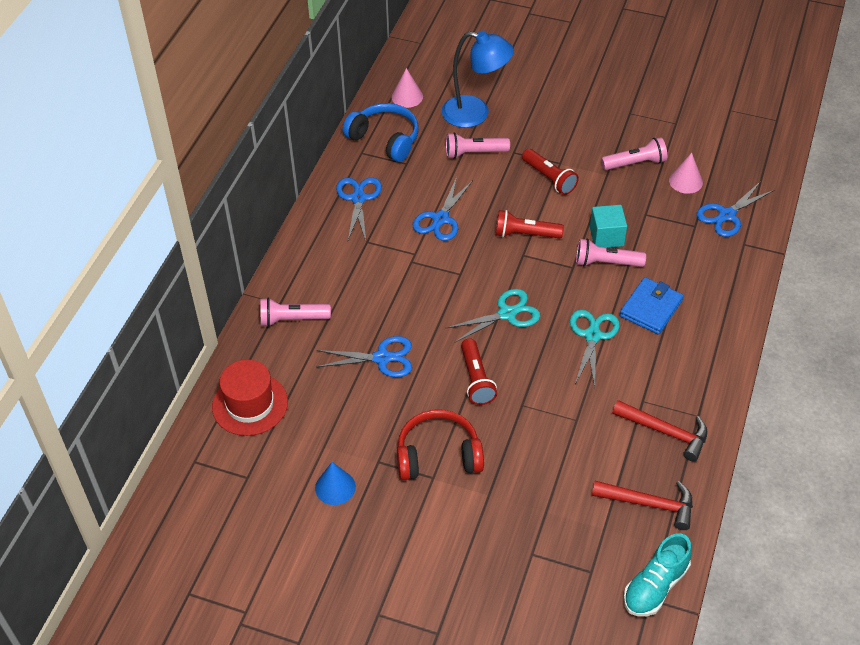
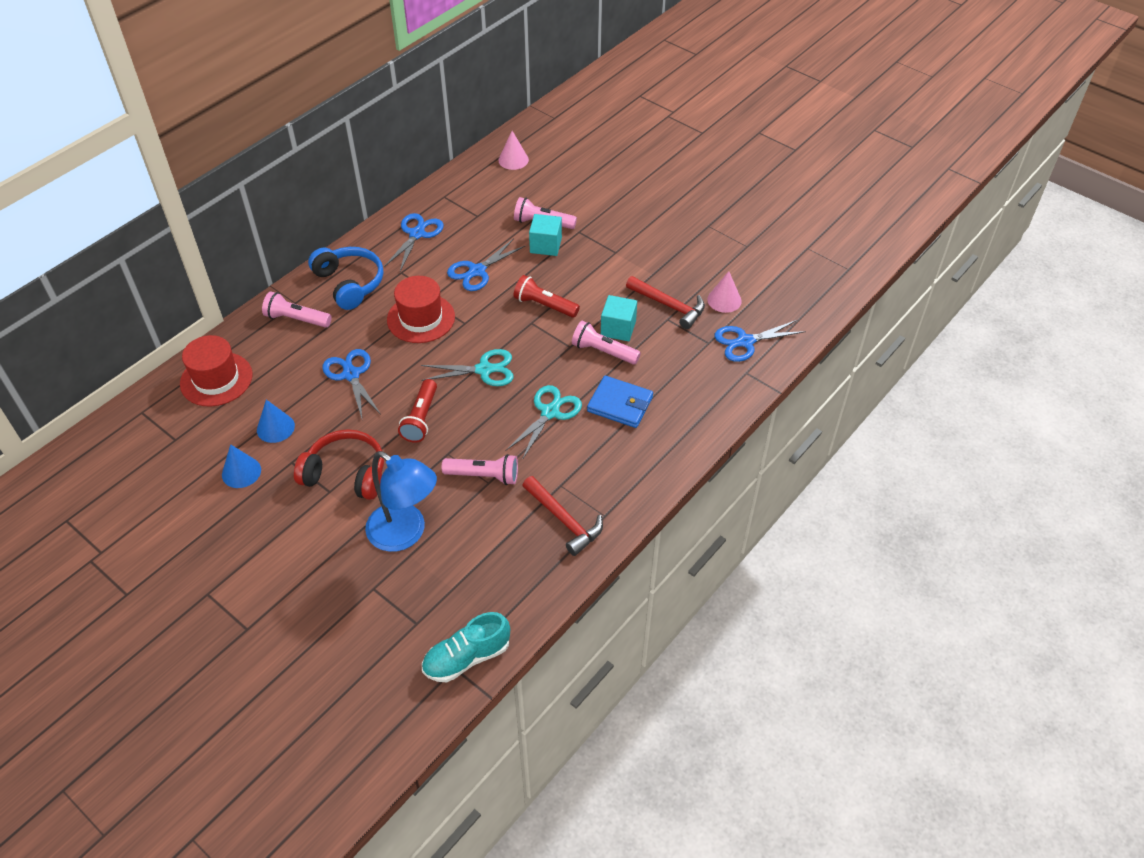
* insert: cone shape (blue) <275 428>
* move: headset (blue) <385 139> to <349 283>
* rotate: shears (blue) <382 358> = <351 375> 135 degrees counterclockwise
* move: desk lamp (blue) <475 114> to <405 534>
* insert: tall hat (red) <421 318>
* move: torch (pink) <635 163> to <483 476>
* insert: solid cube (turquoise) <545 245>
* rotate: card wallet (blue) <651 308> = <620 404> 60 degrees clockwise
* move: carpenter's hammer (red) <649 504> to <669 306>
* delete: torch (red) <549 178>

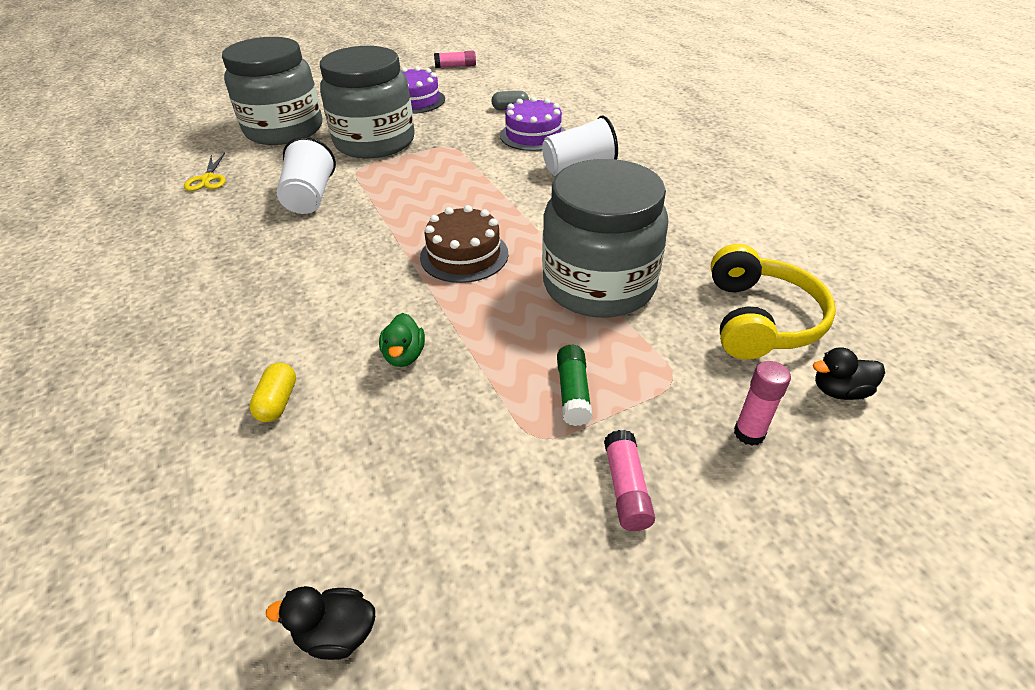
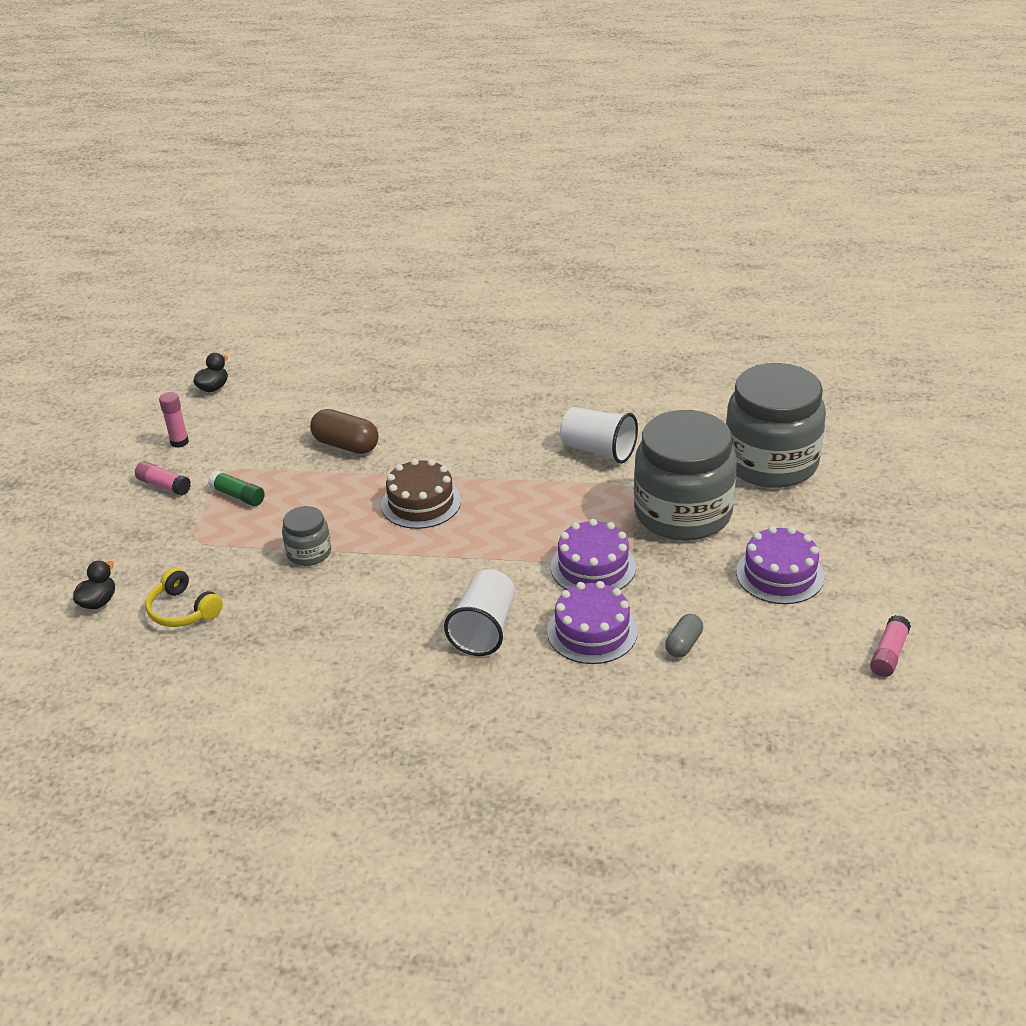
* resize: headset (golden) <759 319> = <183 610> x0.65
* move: glue stick (pink) <749 433> to <179 442>
* resize: jam jar (gray) <598 285> = <309 553> x0.45
* replace: rubber duck (leaf-green) <404 356> to pill shape (dark brown) <346 445>
* insert: gateau (violet) <593 567>
* delete: shears (golden) <208 179>
* delete: pill shape (golden) <278 402>

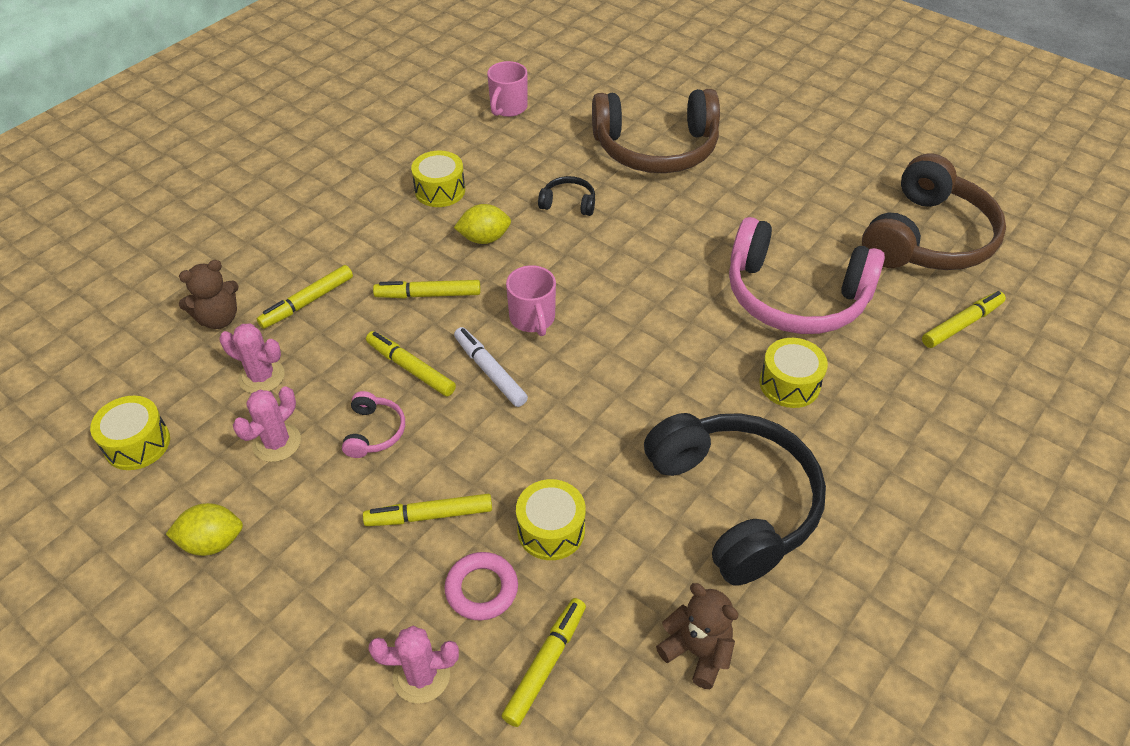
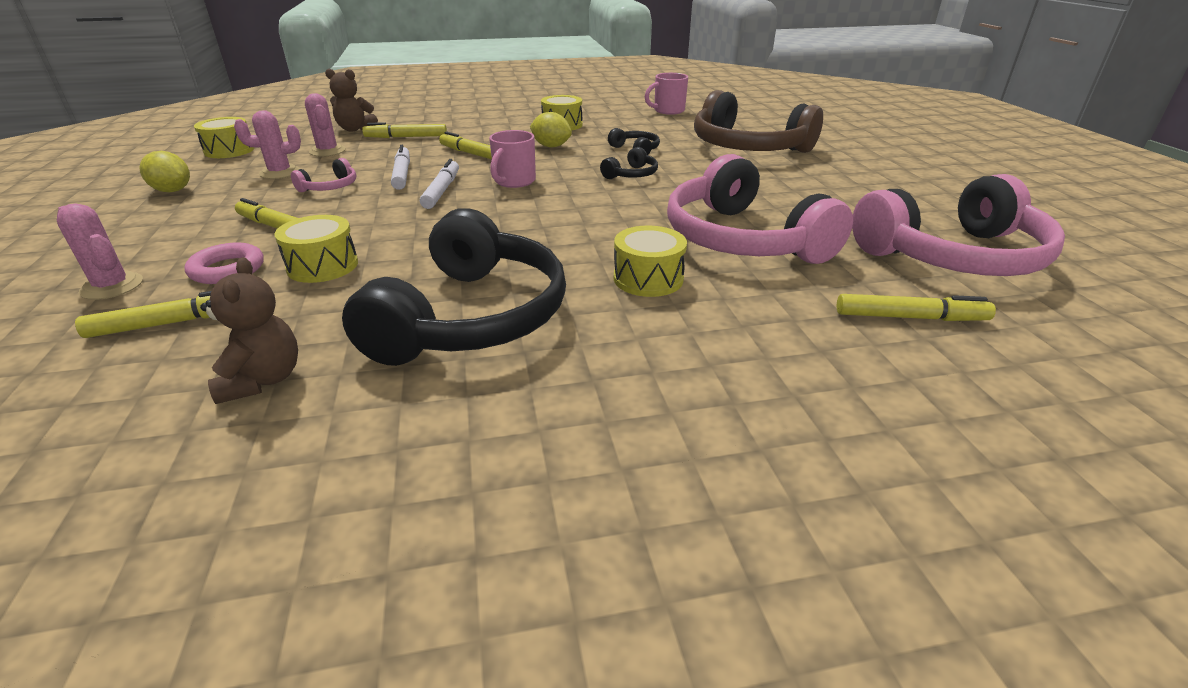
* recolor: marker pen (golden) <410 368> to marker pen (snow-white) <402 174>
* insert: headset (black) <631 174>
* recolor: headset (dark brown) <927 238> to headset (pink) <953 256>

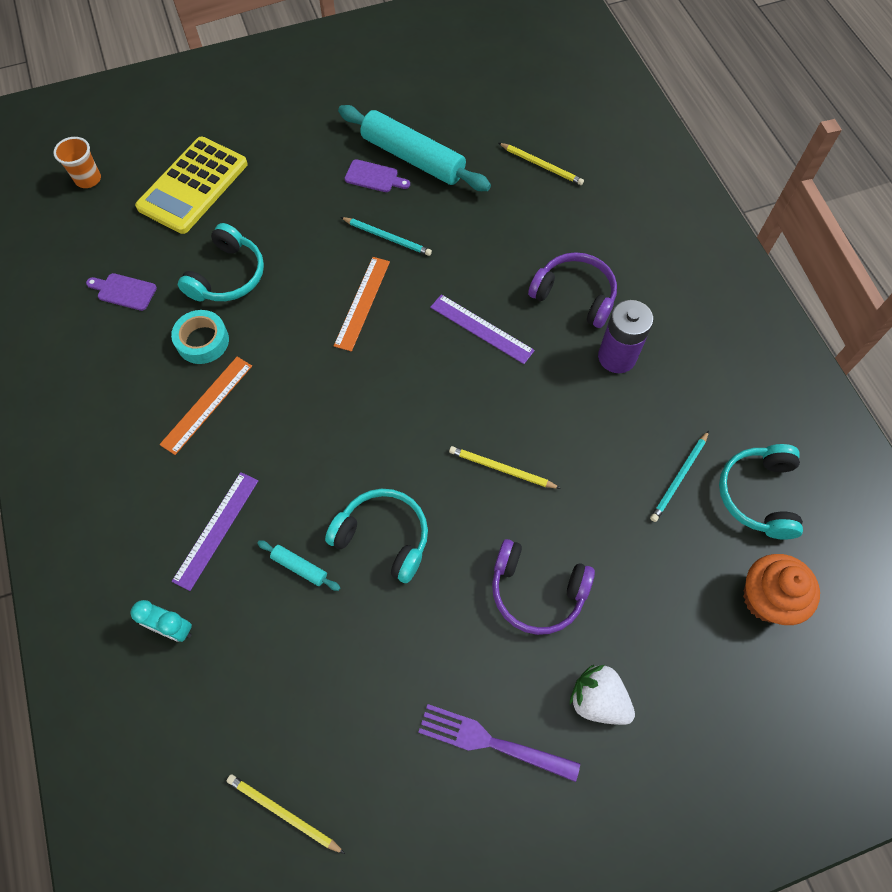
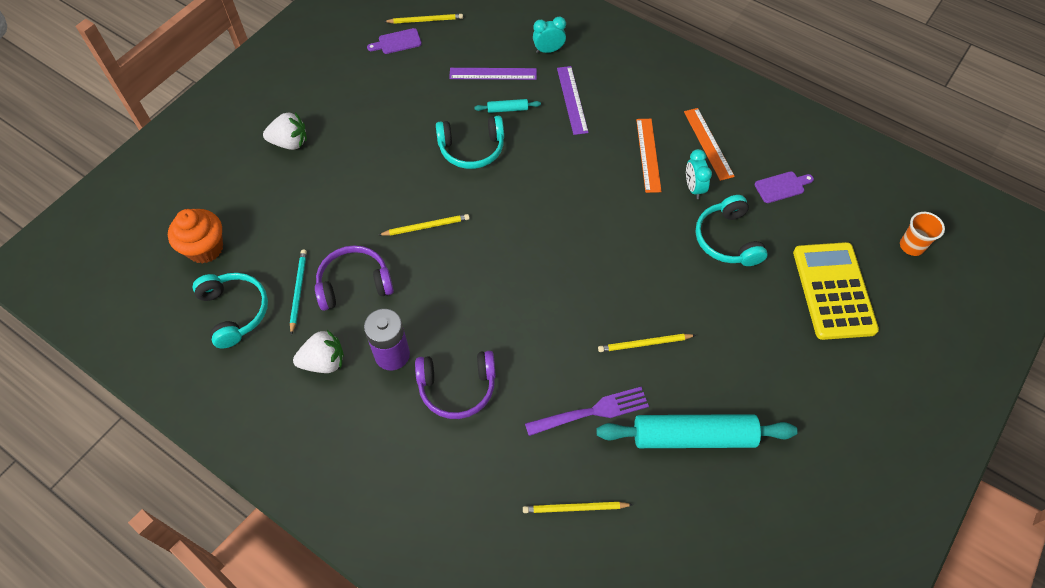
* insert: toy strawberry (snow-white) <324 362>
* move: headset (violet) <536 591> to <354 283>
* move: chopping board (violet) <374 177> to <397 42>
* move: measuring stick (violet) <481 329> to <493 74>
* move: dinner fork (violet) <491 742> to <592 412>
* recolor: wooden pencil (turquoise) <387 238> to wooden pencil (golden) <644 344>
* move: measuring stick (orange) <362 303> to <708 143>
* replace: roll of tape (turquoise) <202 341> to bedside clock (turquoise) <694 188>

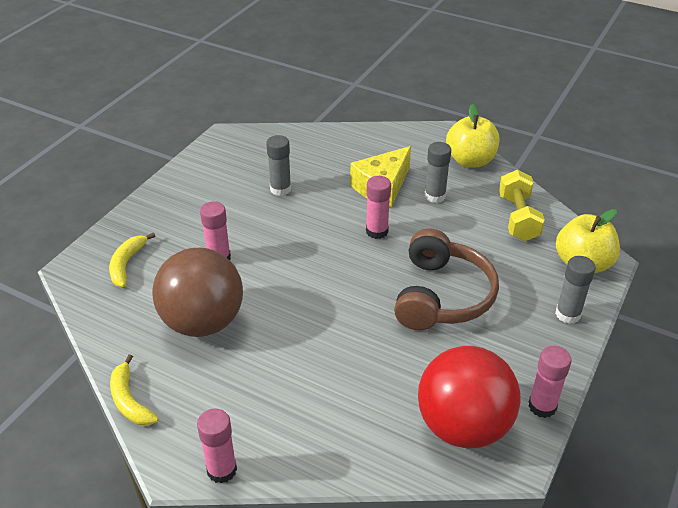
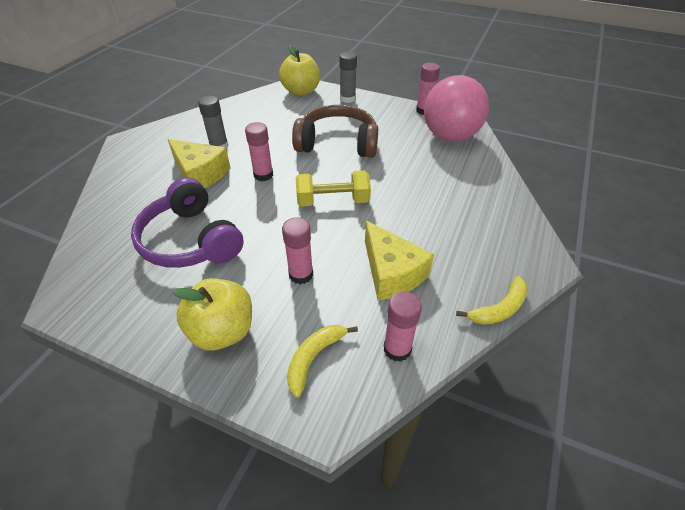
* replace: glue stick (gray) <280 189> to headset (violet) <190 240>
* move: apple (golden) <470 161> to <222 331>
* rotate: banana (golden) <127 264> = <314 358> 120 degrees clockwise
* move: free weight (golden) <518 218> to <333 201>
* replace: play ball (dark brown) <203 322> to cheese wedge (golden) <391 273>
* move: glue stick (pink) <222 470> to <397 349>
* recolor: play ball (red) <463 426> to play ball (pink) <450 136>

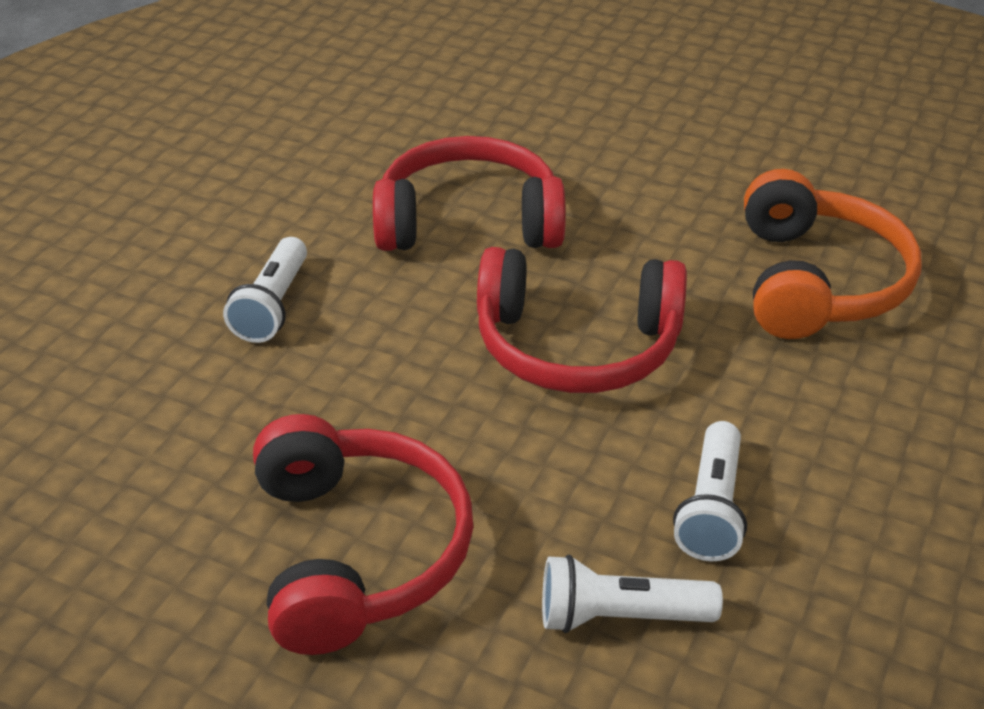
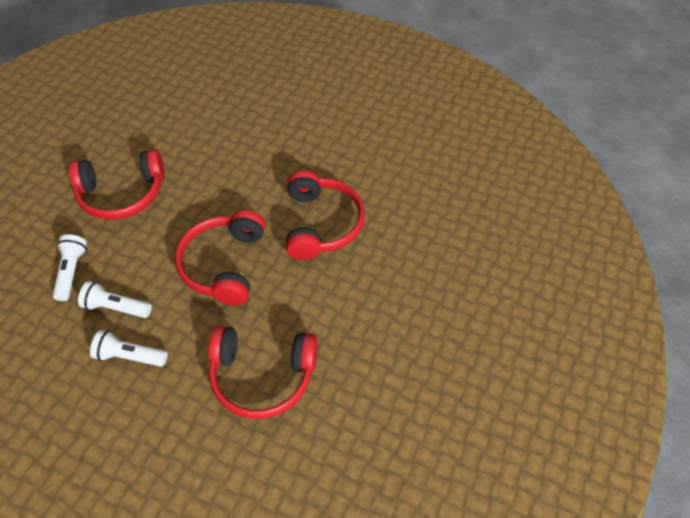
* move: torch (snow-white) <273 306> to <130 356>
* recolor: headset (orange) <818 282> to headset (red) <262 376>

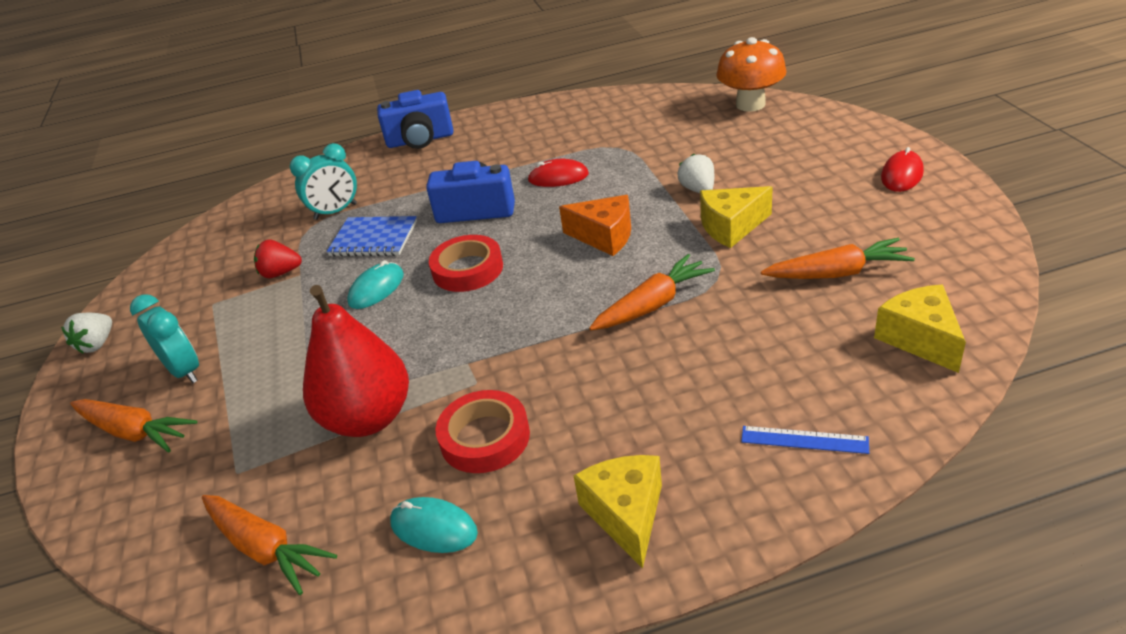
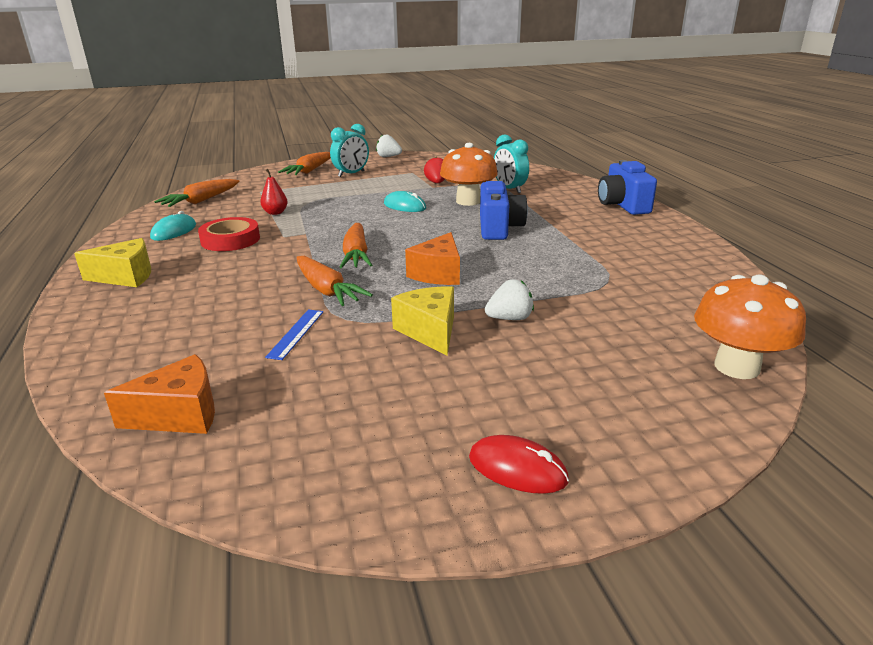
* recolor: cheese wedge (golden) <920 338> to cheese wedge (orange) <180 414>
* resize: toy pear (red) <368 418> = <275 213> x0.44
* move: measuring stick (blue) <804 440> to <296 333>
* move: toy carrot (orange) <837 273> to <356 255>
* replace: exercise book (blue) <374 239> to mushroom (orange) <468 201>
* delete: roll of tape (red) <467 269>
* delete: computer mouse (red) <558 177>

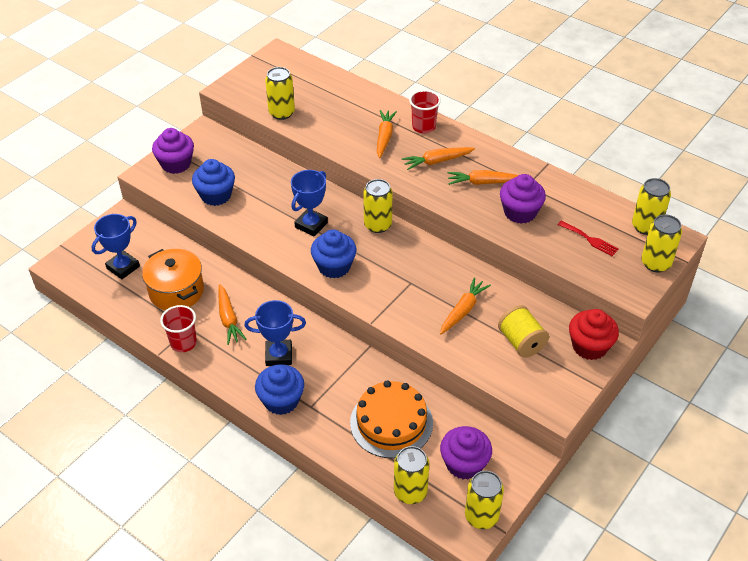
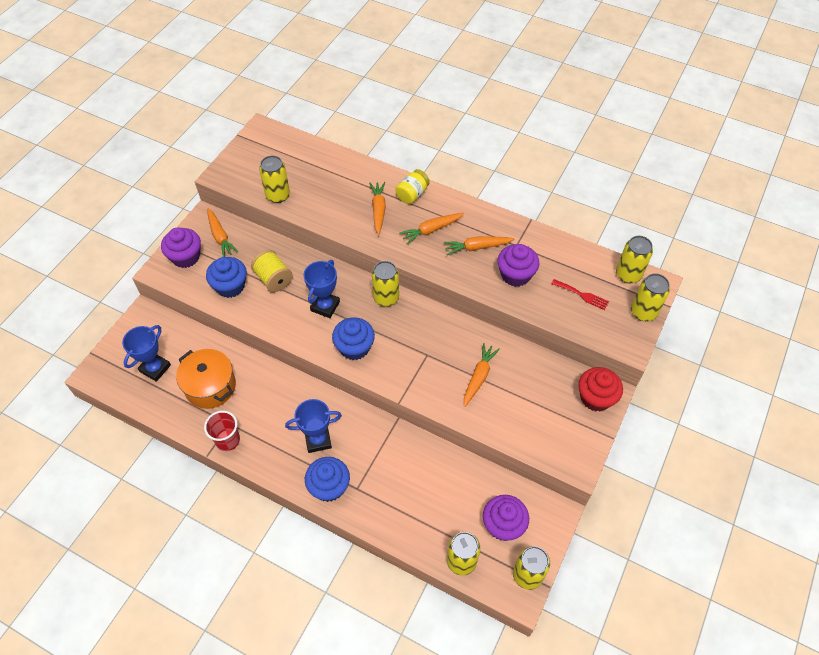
* move: toy carrot (orange) <228 319> to <220 236>
* move: spool (golden) <521 342> to <273 279>
* replace: cup (red) <423 127> to jam jar (golden) <412 194>
* delete: gateau (orange) <391 422>

